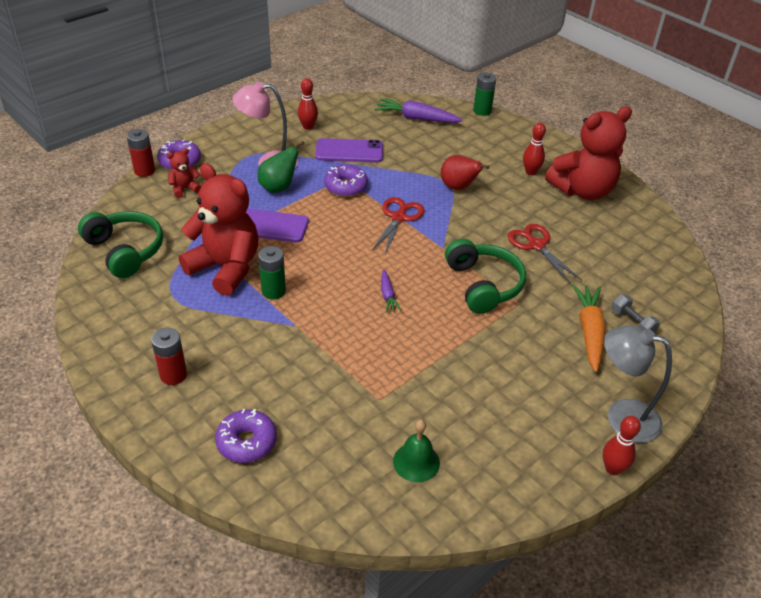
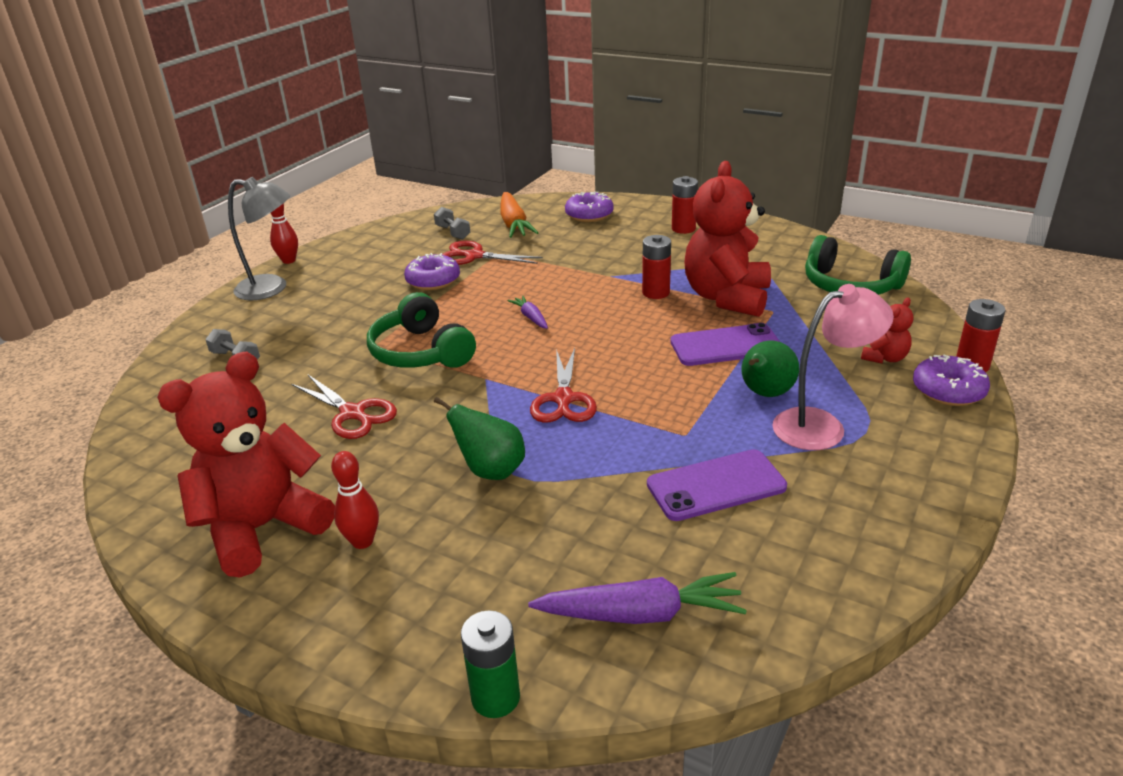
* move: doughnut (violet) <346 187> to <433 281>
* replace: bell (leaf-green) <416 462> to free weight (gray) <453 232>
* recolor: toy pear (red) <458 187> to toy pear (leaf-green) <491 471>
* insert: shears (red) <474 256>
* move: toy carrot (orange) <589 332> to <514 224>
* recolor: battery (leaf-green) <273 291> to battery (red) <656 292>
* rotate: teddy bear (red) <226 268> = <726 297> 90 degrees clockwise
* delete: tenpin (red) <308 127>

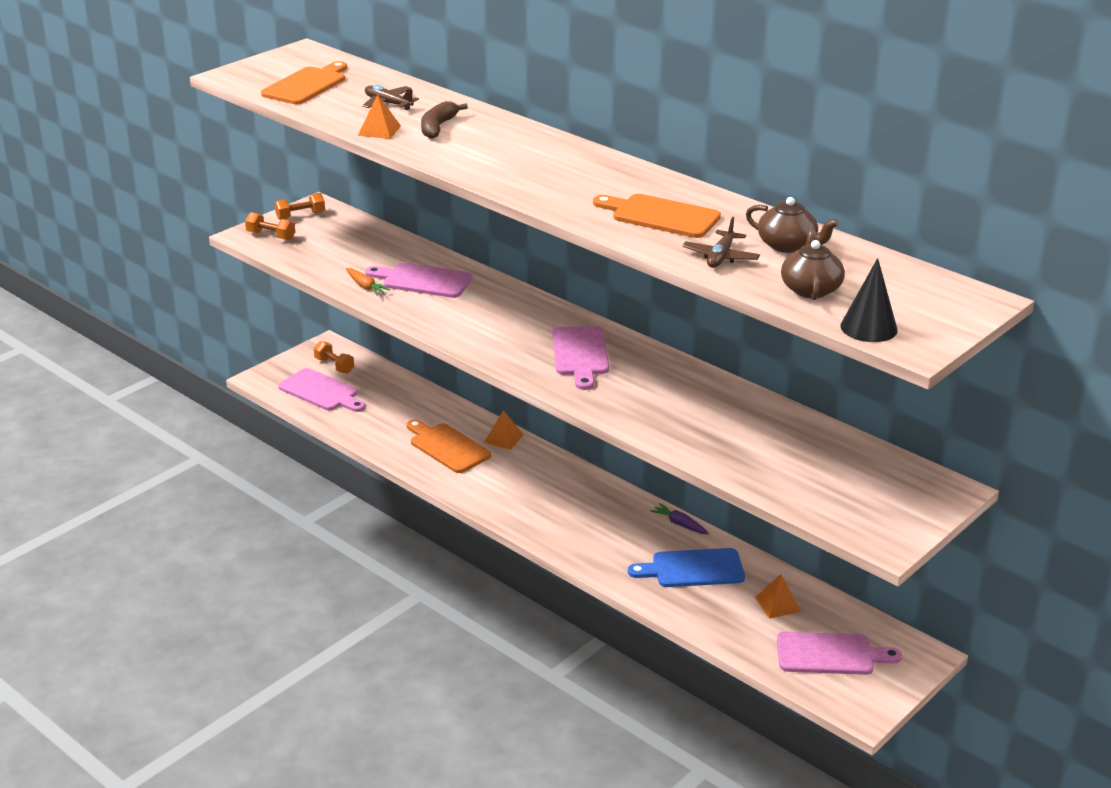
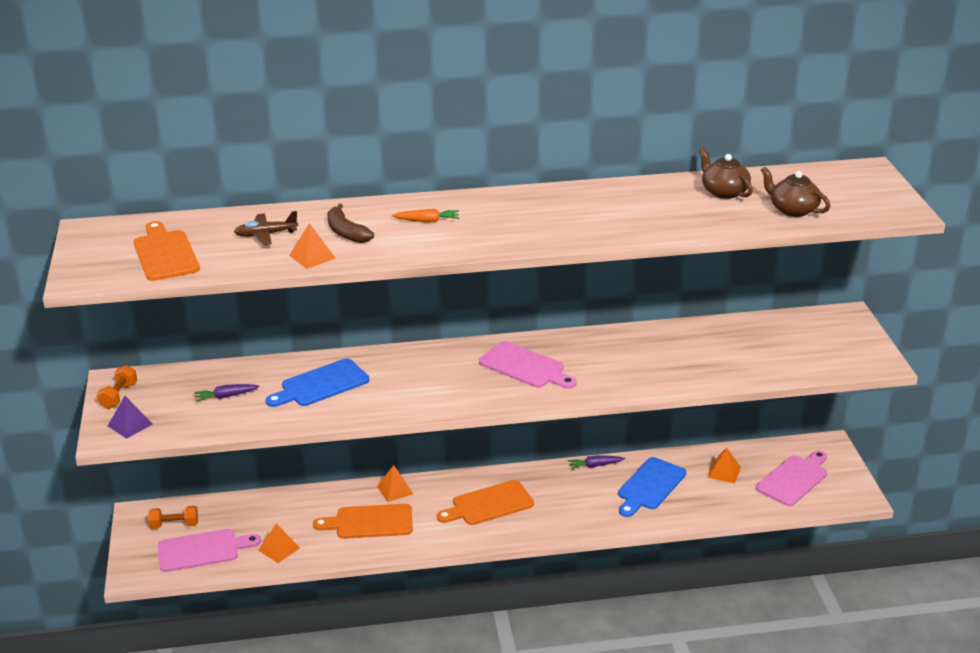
* replace: free weight (orange) <271 236> to pyramid (violet) <130 425>
* insert: toy carrot (violet) <226 396>
* insert: pyramid (orange) <279 549>
* recolor: chopping board (pink) <423 281> to chopping board (blue) <321 385>
* move: toy carrot (orange) <365 286> to <427 221>
* move: chopping board (orange) <661 216> to <489 504>
* rotate: teapot (dark brown) <788 245> = <724 192> 105 degrees counterclockwise
* delete: toy plane (dark brown) <720 257>
* delete: cone shape (black) <868 328>

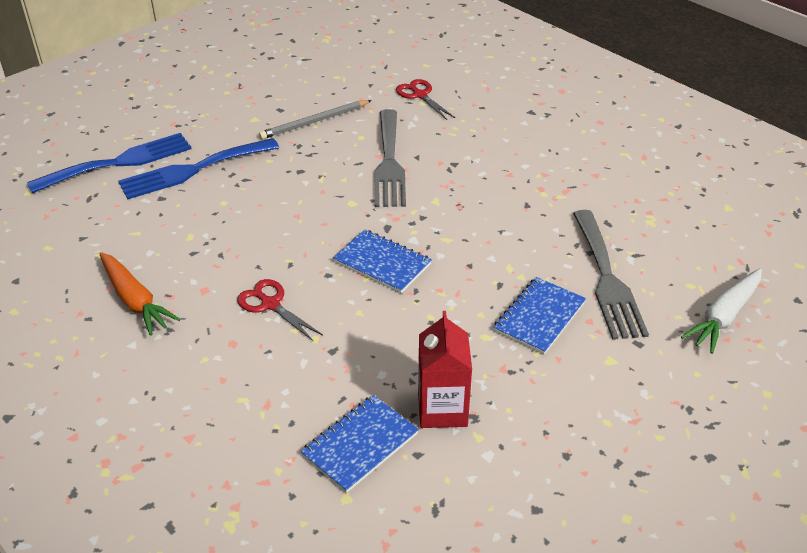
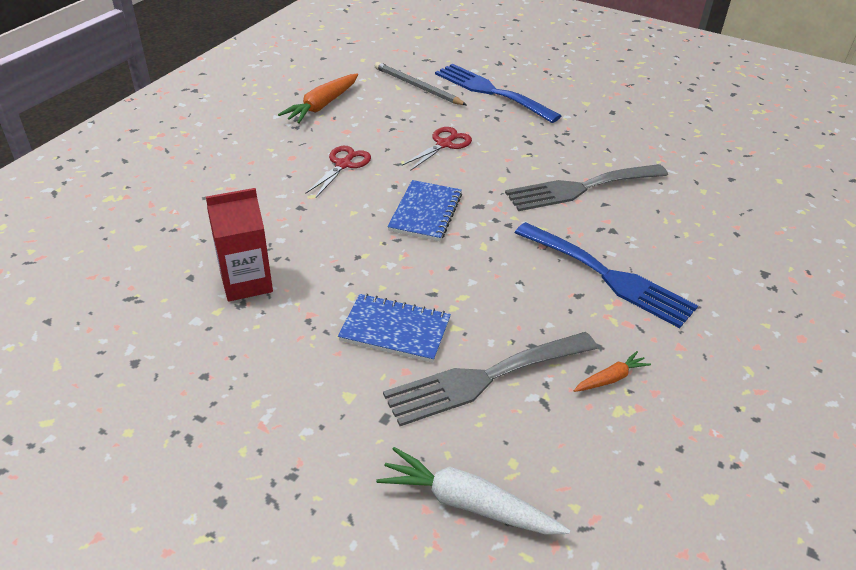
* move: wooden pencil (gray) <314 122> to <417 86>
* move: shears (red) <420 95> to <444 144>
* move: dinner fork (blue) <119 162> to <609 277>
* insert: toy carrot (orange) <610 378>
* delete: exercise book (blue) <360 444>

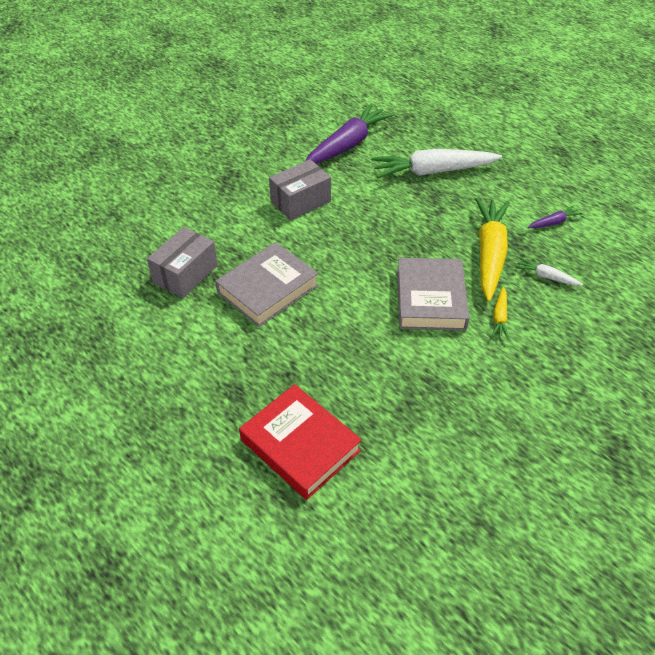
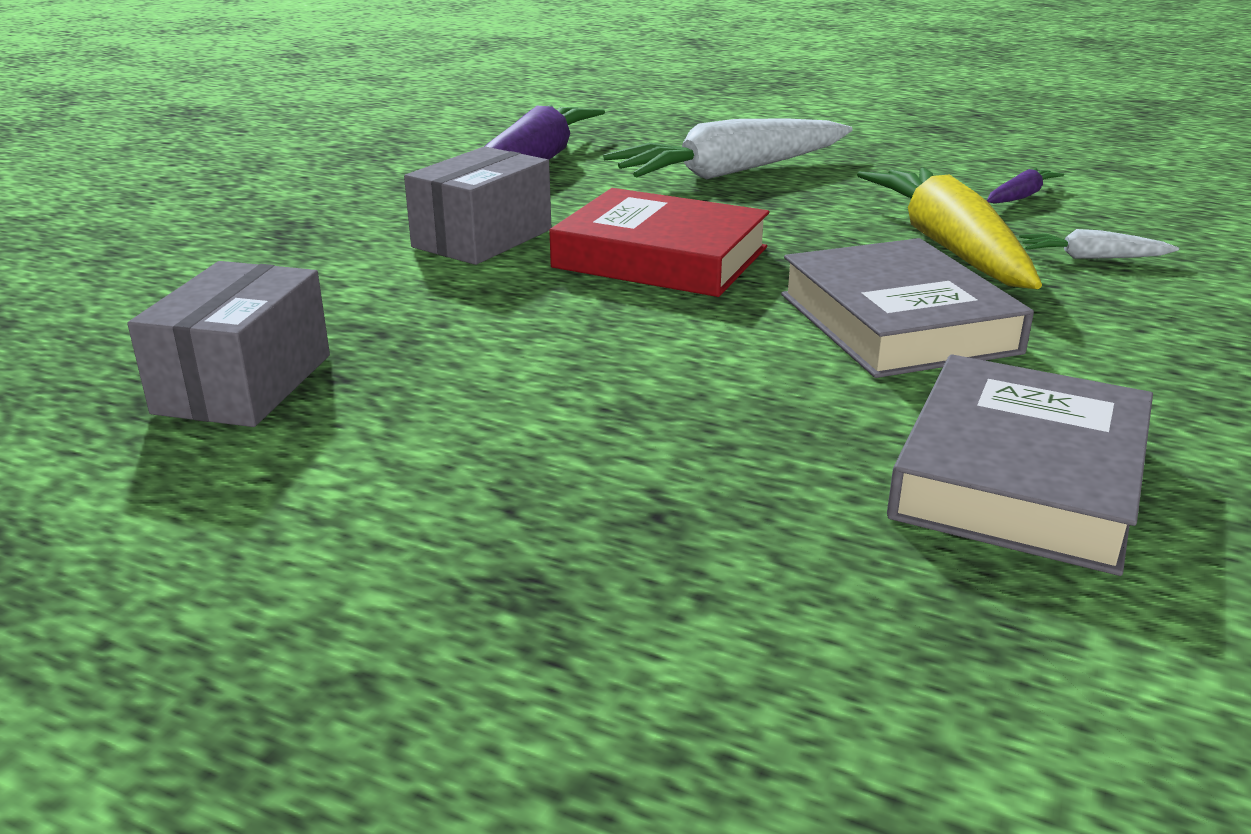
* move: hardback (red) <300 445> to <661 257>
* move: hardback (gray) <268 289> to <1020 477>
* delete: toy carrot (golden) <499 317>

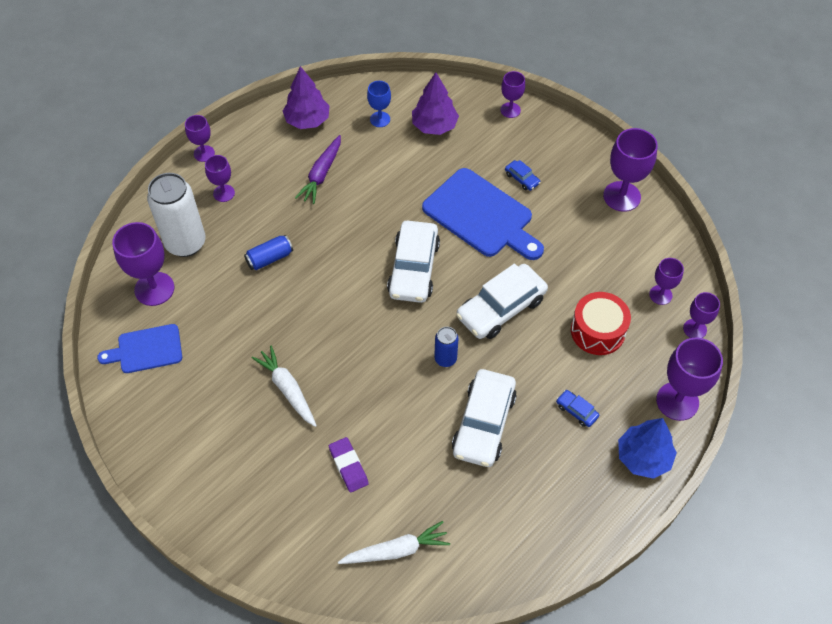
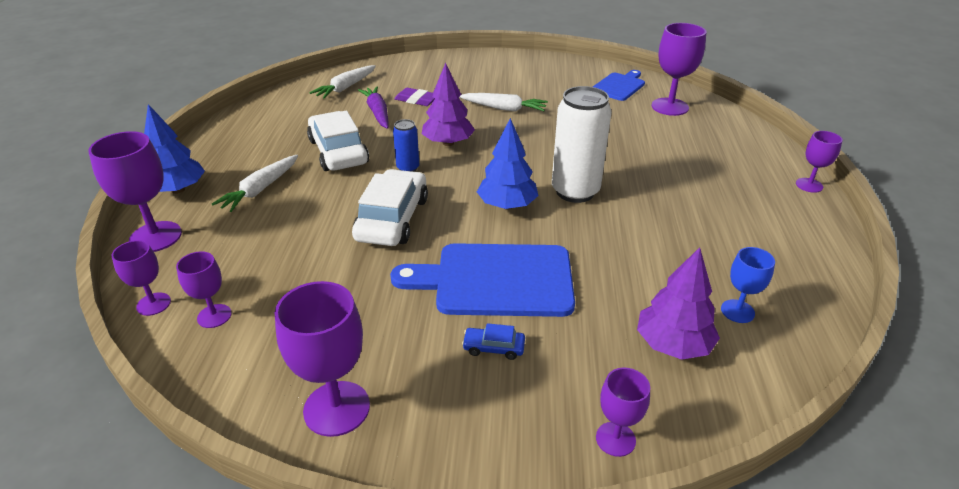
* replace: automobile (blue) <576 411> to toy carrot (snow-white) <260 189>
* move: toy carrot (violet) <321 174> to <377 113>
* move: toy tree (violet) <307 120> to <448 143>
* replace: automobile (snow-white) <413 268> to toy tree (blue) <507 205>
* move: soda can (snow-white) <185 243> to <575 191>
* delete: wine glass (violet) <224 193>
* delete: soda can (blue) <269 258>
* delete: toy drum (red) <597 331>

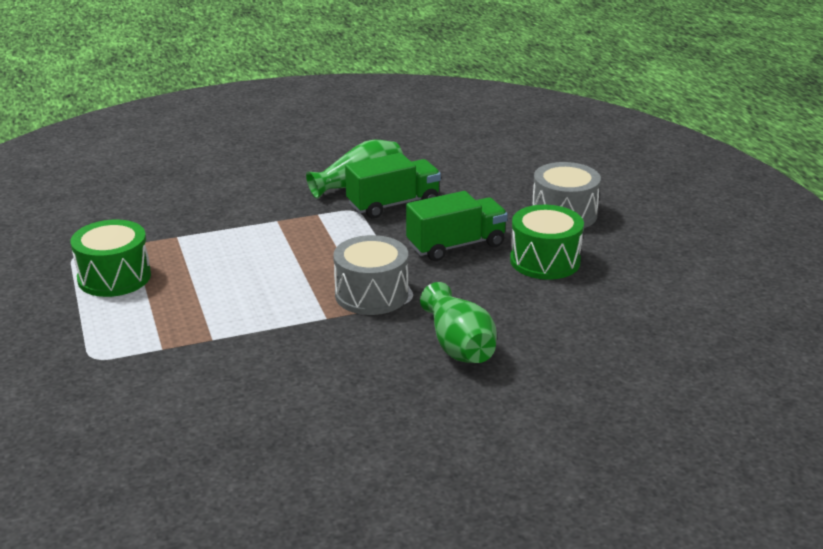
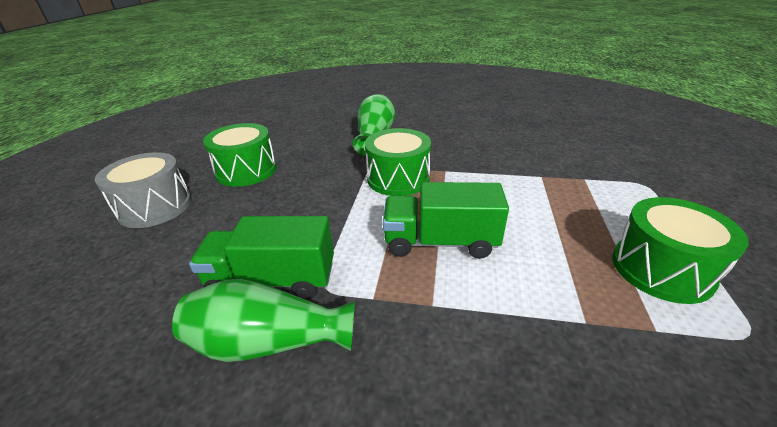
* recolor: toy drum (gray) <371 294> to toy drum (leaf-green) <398 179>
* move: toy truck (leaf-green) <456 245> to <440 242>

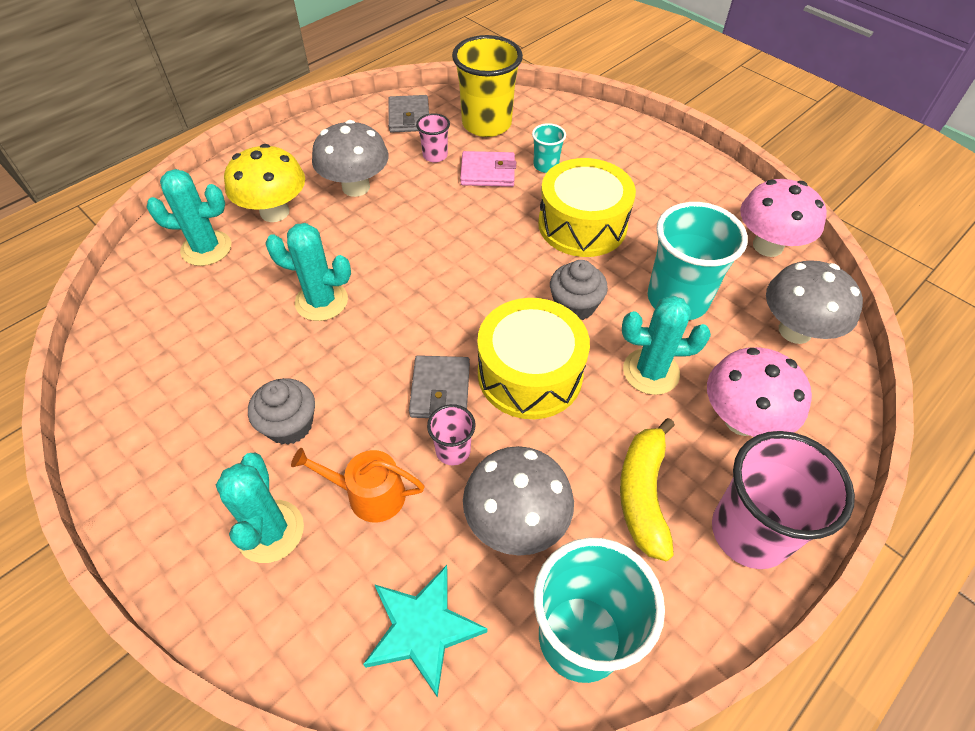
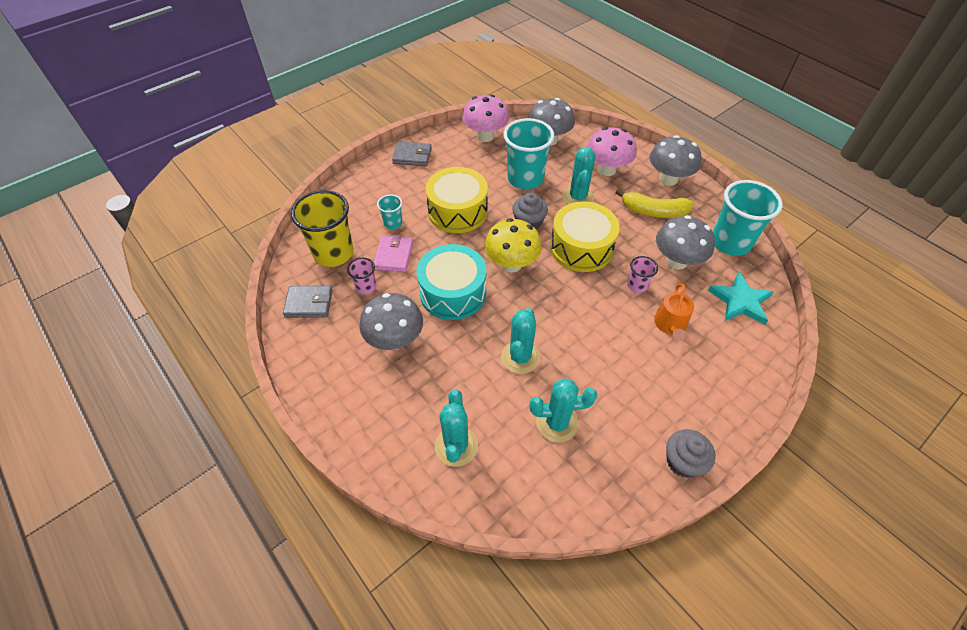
* move: card wallet (gray) <440 390> to <412 156>
* insert: toy drum (turquoise) <453 292>
* move: mushroom (golden) <274 212> to <511 264>
* move: cactus (turquoise) <270 531> to <557 423>
* replace: cup (pink) <749 532> to mushroom (gray) <668 179>
* move: fairy cake (gray) <289 425> to <683 461>

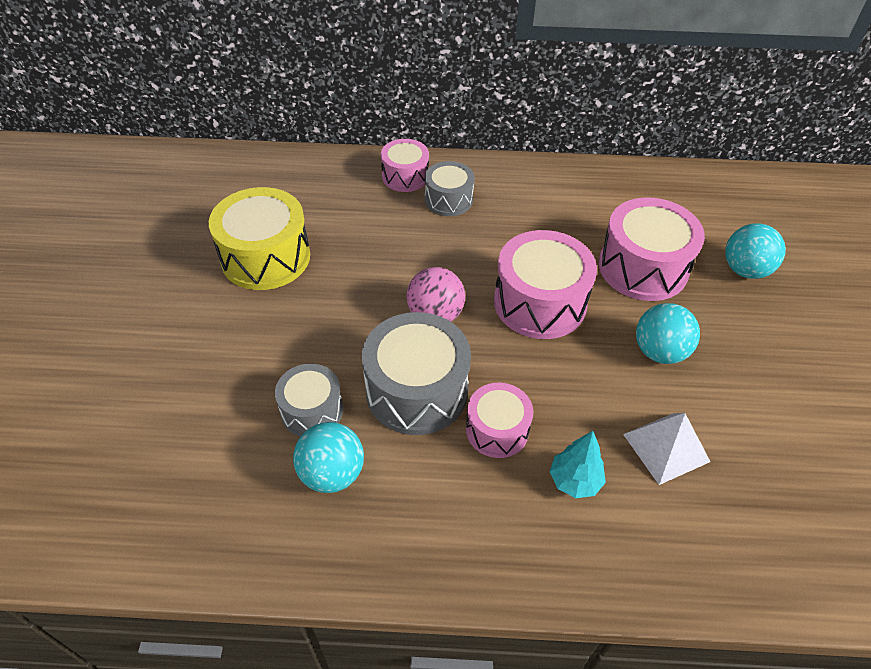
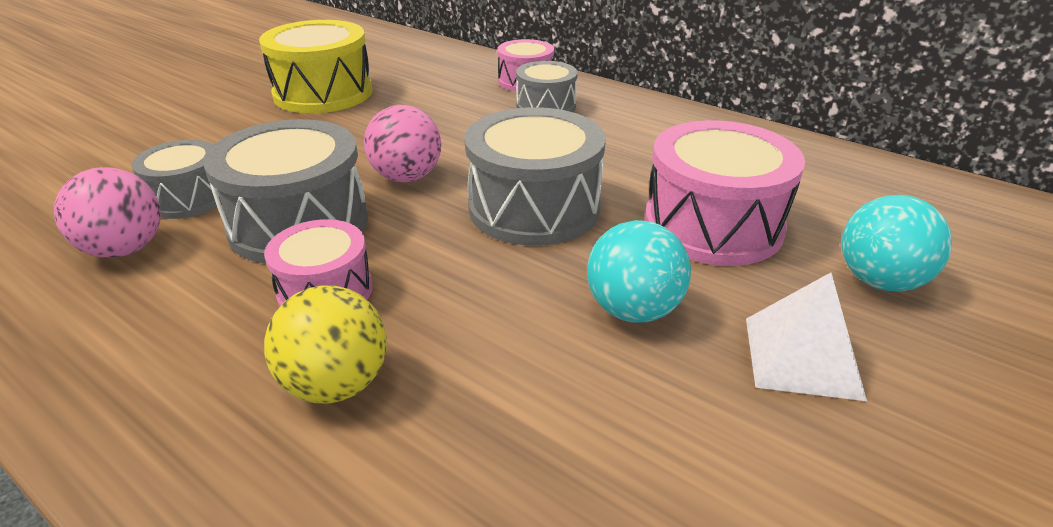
* recolor: play ball (turquoise) <332 473> to play ball (pink) <125 249>
* replace: toy tree (turquoise) <574 481> to play ball (golden) <336 384>
* recolor: toy drum (pink) <540 303> to toy drum (gray) <534 208>
* move: pyramid (snow-white) <666 448> to <802 357>

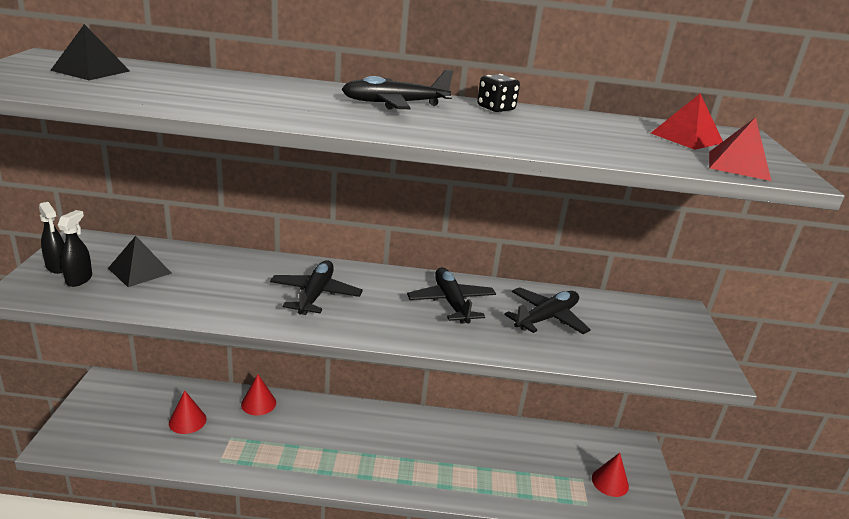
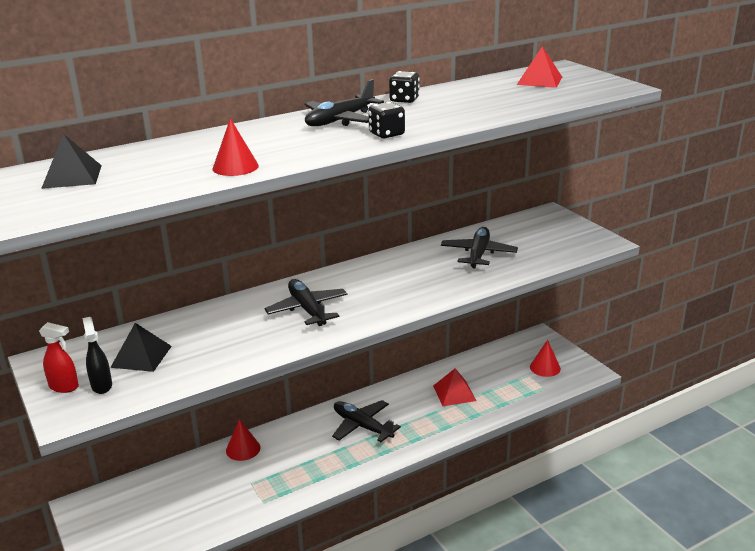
* recolor: spray bottle (black) <57 267> to spray bottle (red) <64 387>
* move: cone shape (red) <187 421> to <235 167>
* move: toy plane (black) <451 302> to <362 426>
* insert: game die (black) <386 134>
* move: pyramid (red) <738 165> to <454 393>

